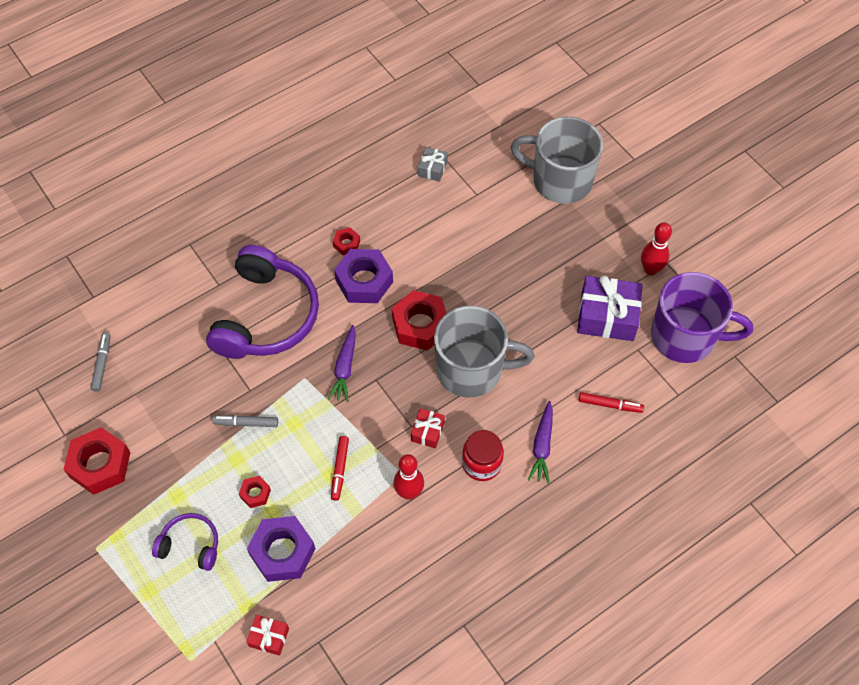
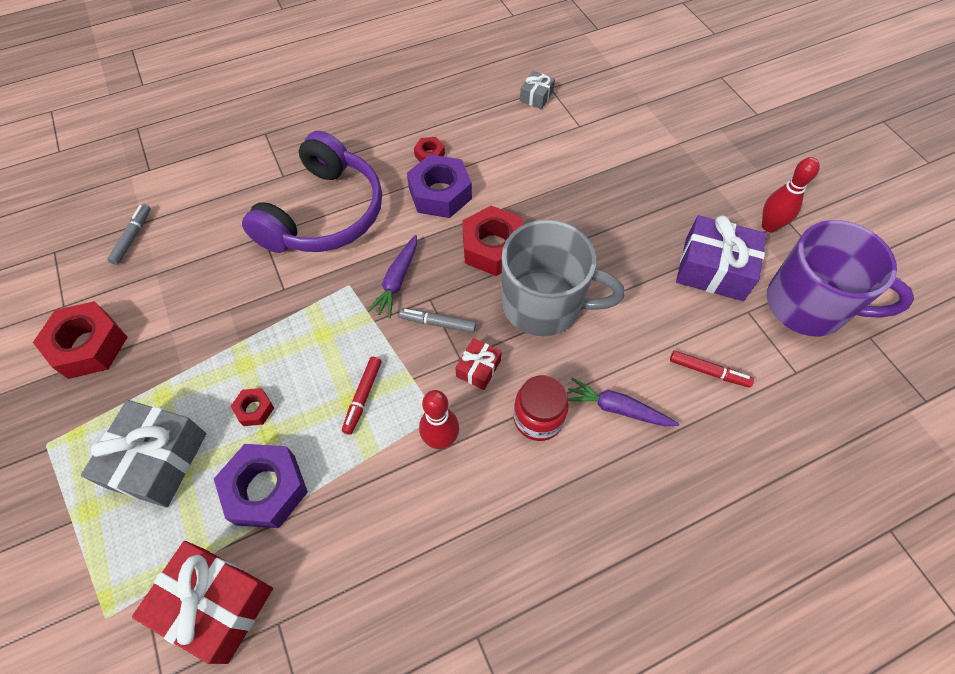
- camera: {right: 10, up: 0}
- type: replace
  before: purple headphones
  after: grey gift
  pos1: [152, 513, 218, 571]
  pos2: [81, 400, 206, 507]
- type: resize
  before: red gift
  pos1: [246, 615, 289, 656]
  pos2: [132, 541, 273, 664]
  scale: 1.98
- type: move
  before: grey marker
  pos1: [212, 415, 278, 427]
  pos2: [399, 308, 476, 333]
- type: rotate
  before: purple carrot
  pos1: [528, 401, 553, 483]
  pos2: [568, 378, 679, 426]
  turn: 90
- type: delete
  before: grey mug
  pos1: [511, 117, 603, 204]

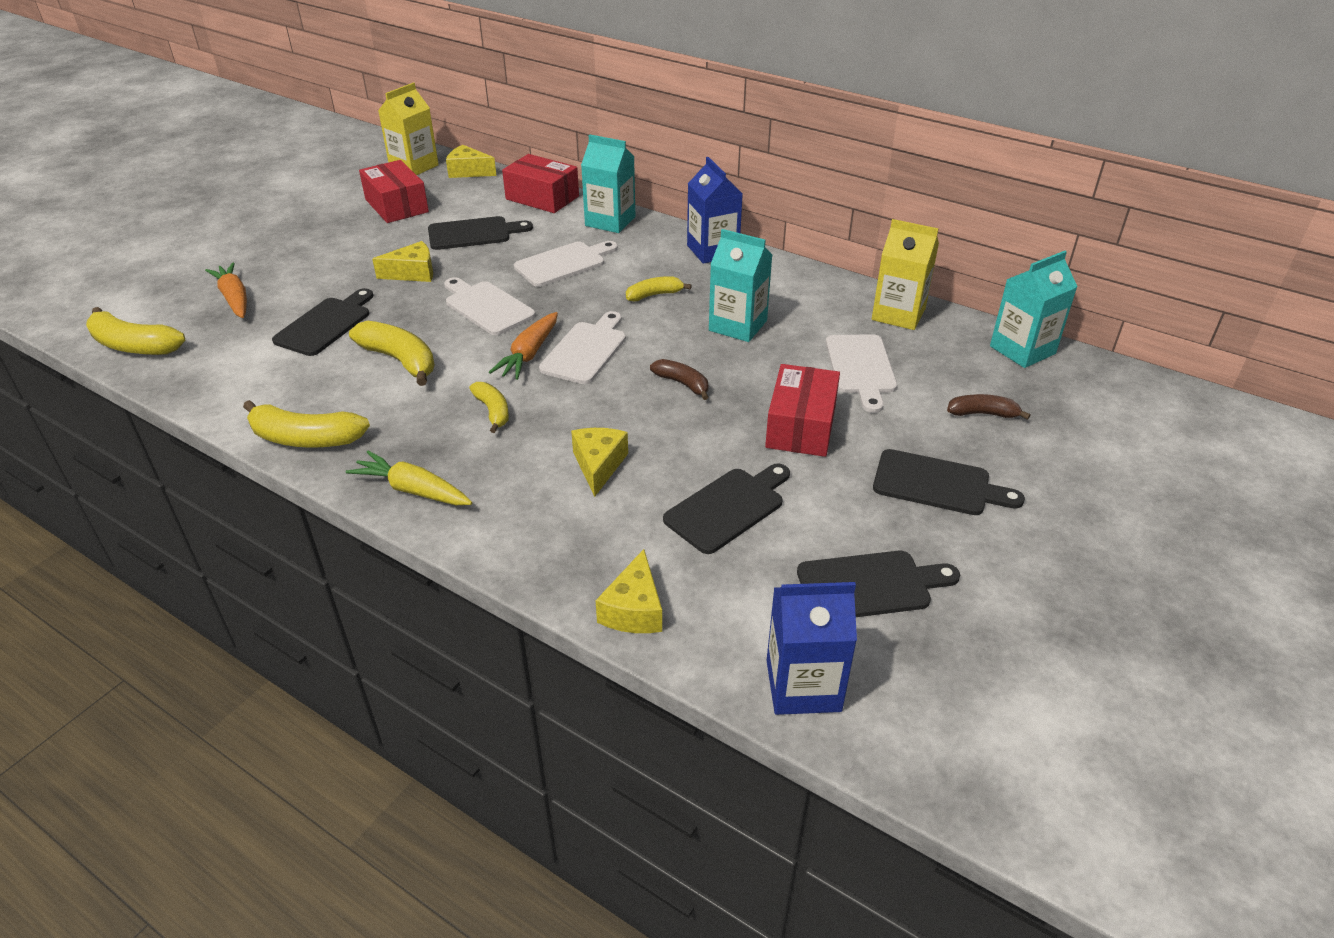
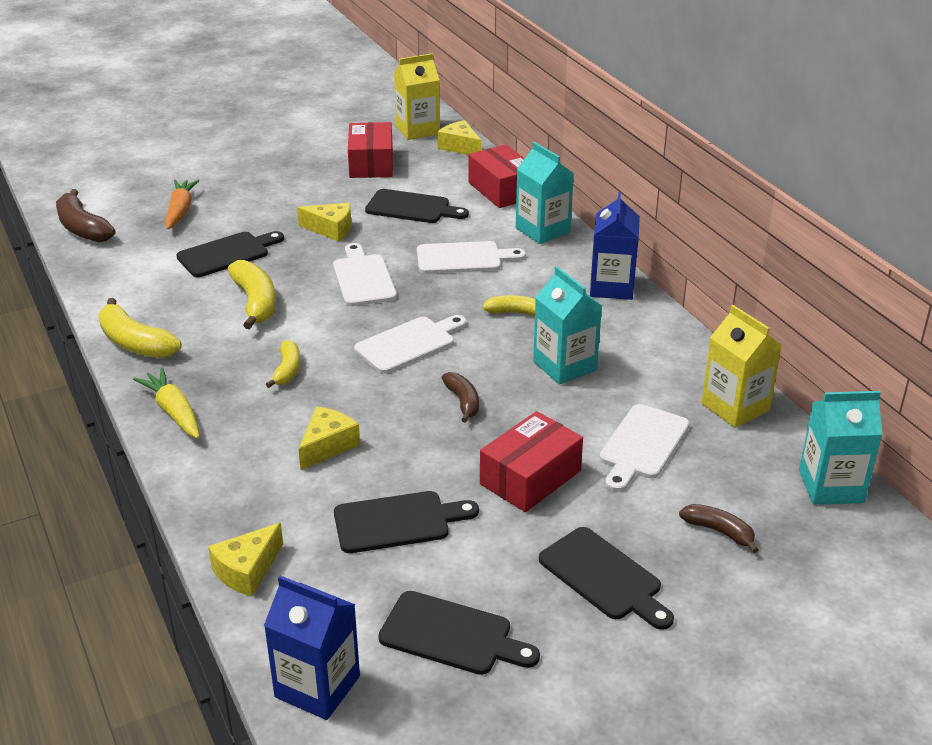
- camera: {right: 30, up: -5}
- type: recolor
  before: yellow banana
  after: brown banana
  pos1: [86, 307, 185, 355]
  pos2: [56, 189, 115, 242]
- type: delete
  before: orange carrot
  pos1: [489, 312, 558, 380]

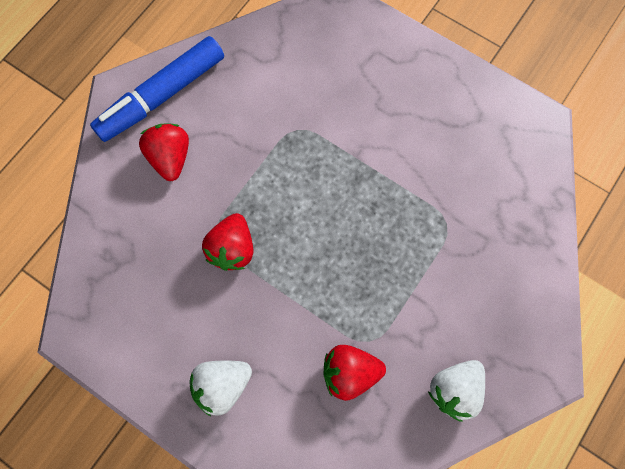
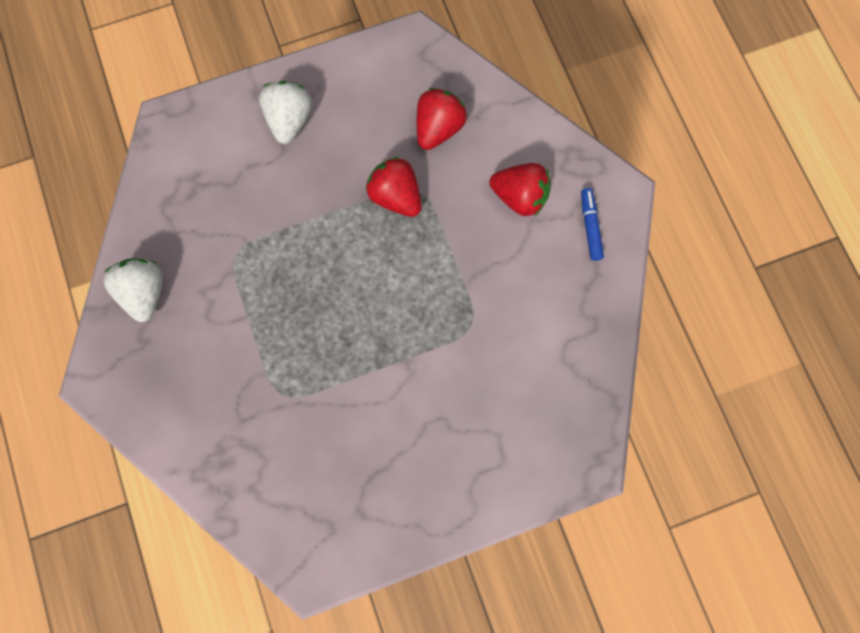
- camera: {right: 125, up: 5}
- type: move
  before: red strawberry
  pos1: [324, 345, 386, 401]
  pos2: [417, 88, 467, 150]
- type: resize
  before: blue marker
  pos1: [90, 36, 224, 142]
  pos2: [581, 188, 604, 261]
  scale: 0.44

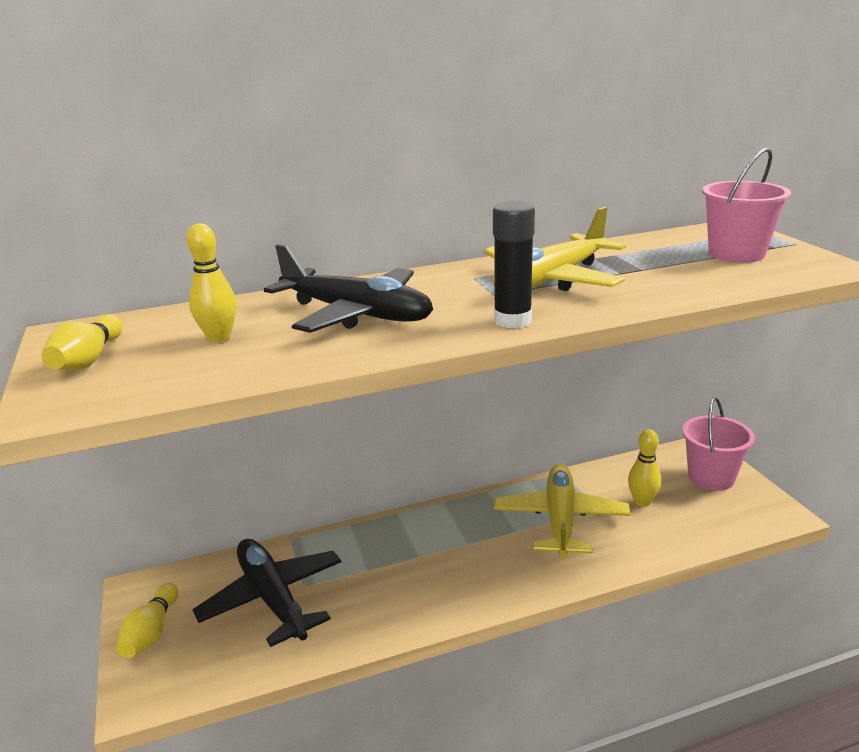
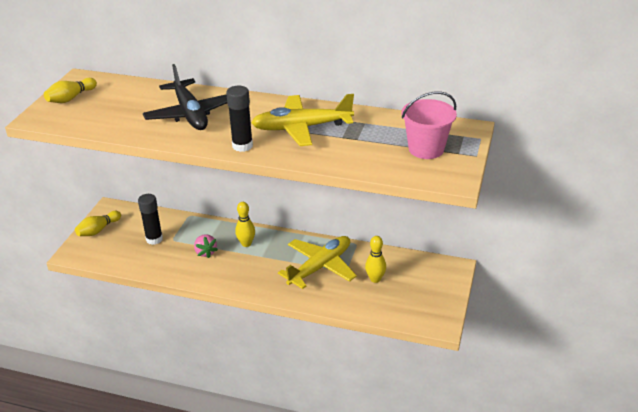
- camera: {right: 35, up: 10}
- type: replace
  before: black plane
  after: black glue stick
  pos1: [192, 539, 341, 647]
  pos2: [138, 194, 163, 245]
- type: insert
  after: pink strawberry
  pos2: [194, 234, 218, 258]
- type: move
  before: yellow bowling pin
  pos1: [187, 223, 236, 342]
  pos2: [235, 202, 255, 247]
- type: delete
  before: pink bucket
  pos1: [682, 397, 755, 491]

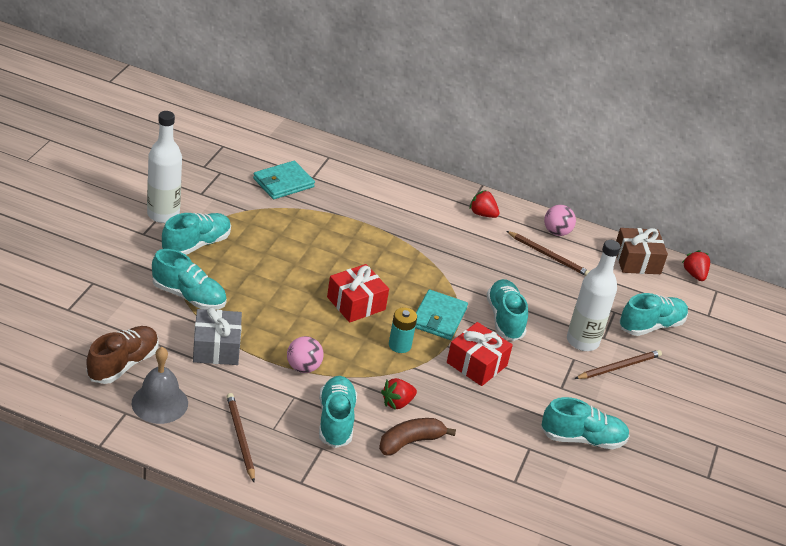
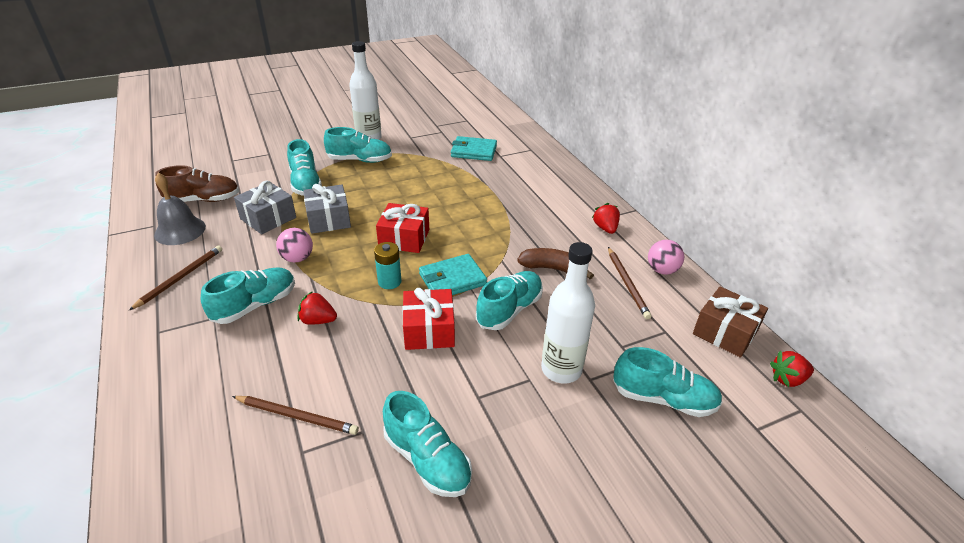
- camera: {right: 50, up: 0}
- type: move
  before: brown pencil
  pos1: [574, 350, 662, 379]
  pos2: [232, 396, 359, 435]
- type: insert
  after: grey gift
  pos2: [303, 184, 351, 234]
- type: move
  before: brown banana
  pos1: [379, 418, 456, 455]
  pos2: [517, 248, 594, 279]
- type: rotate
  before: red strawberry
  pos1: [682, 250, 710, 281]
  pos2: [770, 351, 814, 387]
  turn: -135

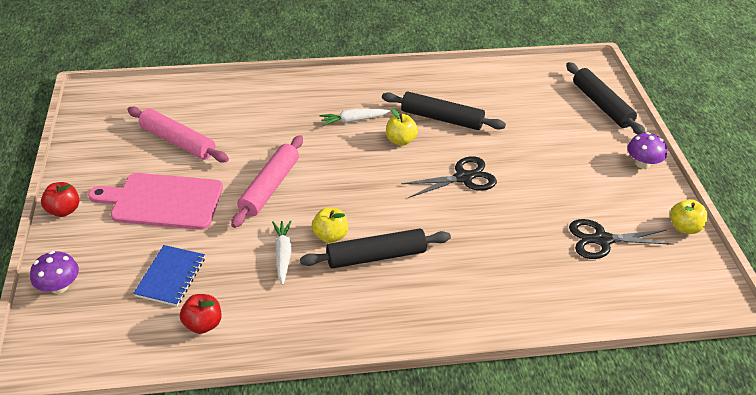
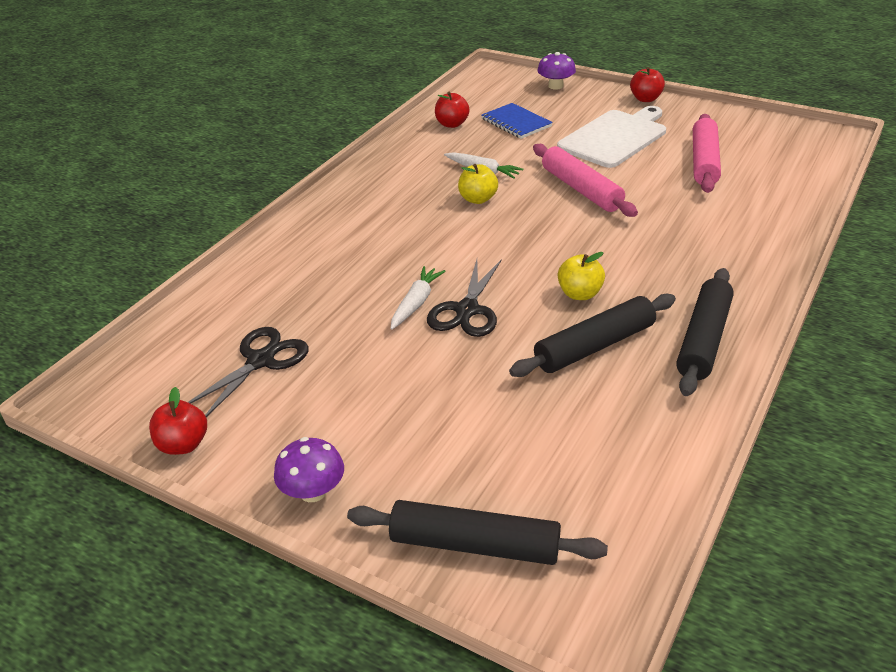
- camera: {right: 130, up: -5}
- type: recolor
  before: yellow apple
  after: red apple
  pos1: [670, 199, 708, 234]
  pos2: [149, 387, 207, 455]
- type: move
  before: white carrot
  pos1: [320, 109, 390, 126]
  pos2: [391, 266, 445, 330]
- type: recolor
  before: pink cutting board
  after: white cutting board
  pos1: [88, 173, 223, 230]
  pos2: [557, 106, 666, 168]
- type: move
  before: black rolling pin
  pos1: [300, 228, 451, 269]
  pos2: [676, 268, 734, 396]
- type: rotate
  before: pink rolling pin
  pos1: [127, 106, 229, 162]
  pos2: [693, 114, 721, 193]
  turn: -60

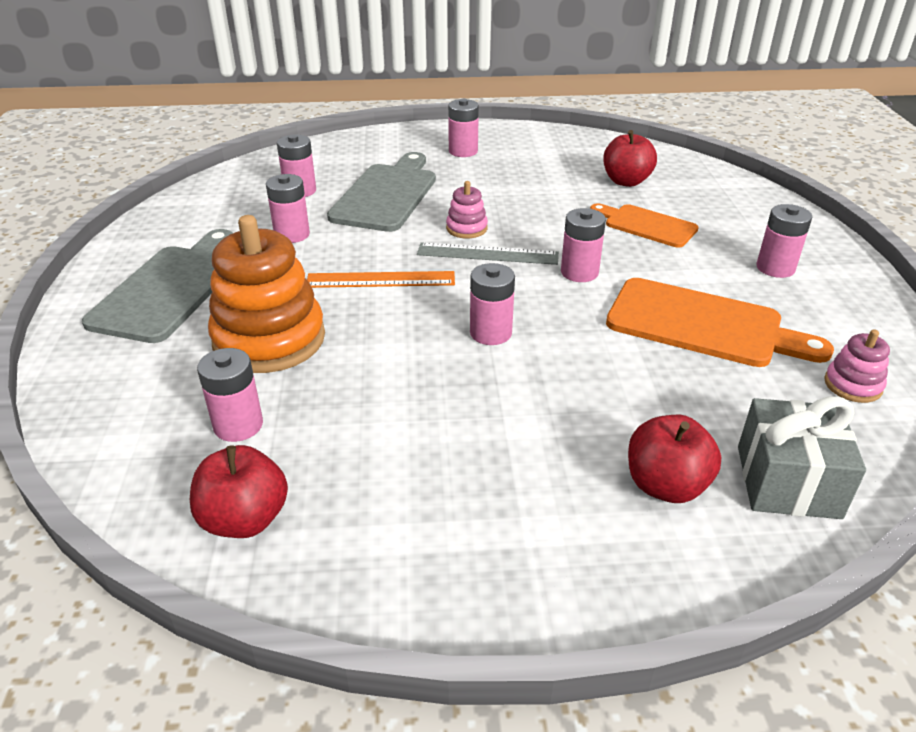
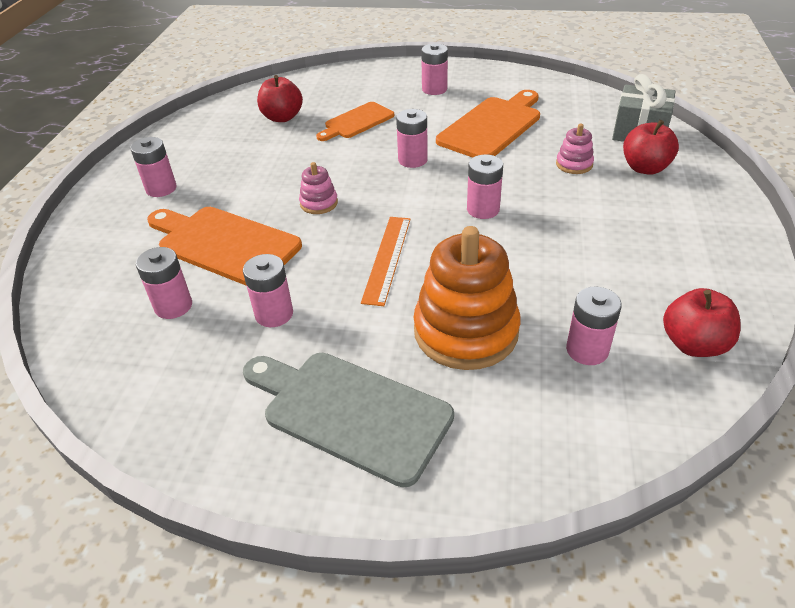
- camera: {right: -75, up: 5}
- type: recolor
  before: grey cutting board
  after: orange cutting board
  pos1: [327, 152, 436, 232]
  pos2: [147, 207, 302, 286]
- type: move
  before: pink stacking toy
  pos1: [824, 329, 890, 403]
  pos2: [556, 124, 594, 174]
- type: delete
  before: grey ruler
  pos1: [417, 242, 559, 265]

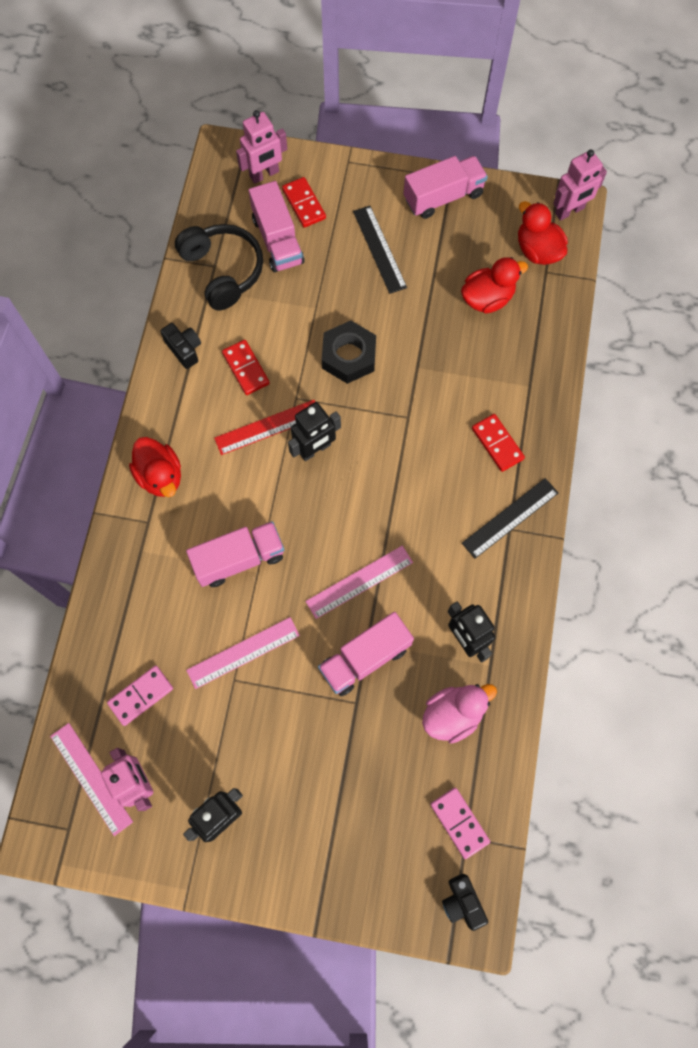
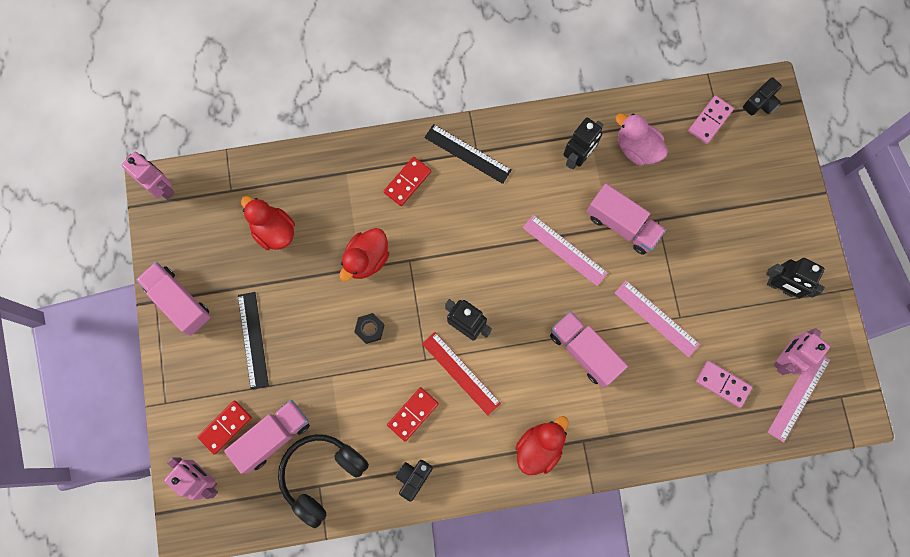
- camera: {right: -110, up: 5}
- type: rotate
  before: black ruler
  pos1: [353, 206, 407, 294]
  pos2: [238, 292, 269, 390]
  turn: -60
- type: move
  before: red duck
  pos1: [518, 201, 568, 265]
  pos2: [339, 228, 390, 281]
- type: resize
  before: black nut
  pos1: [322, 321, 376, 384]
  pos2: [354, 313, 385, 344]
  scale: 0.55

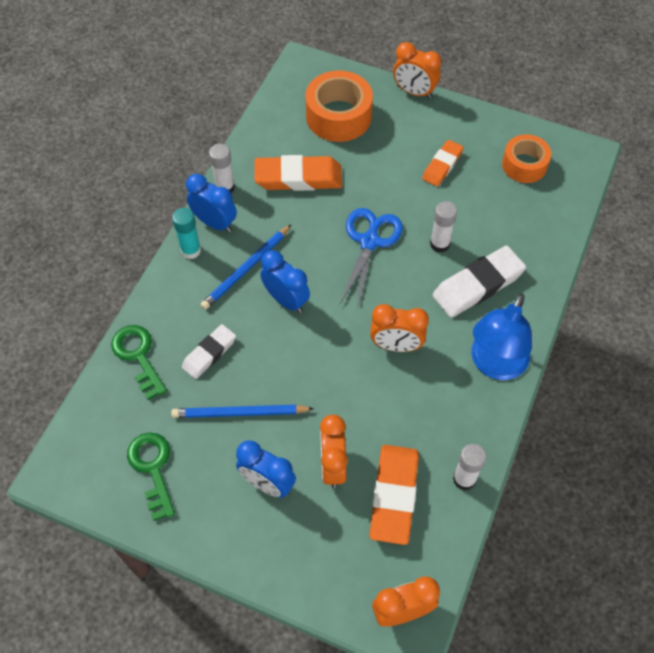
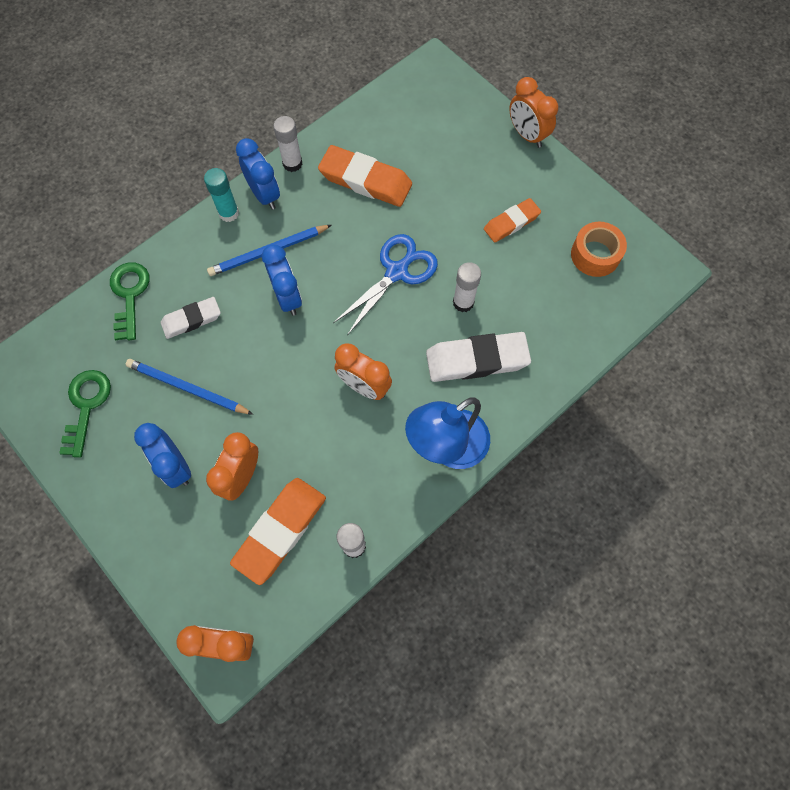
- camera: {right: 25, up: 10}
- type: delete
  before: orange tape
  pos1: [305, 71, 373, 142]

